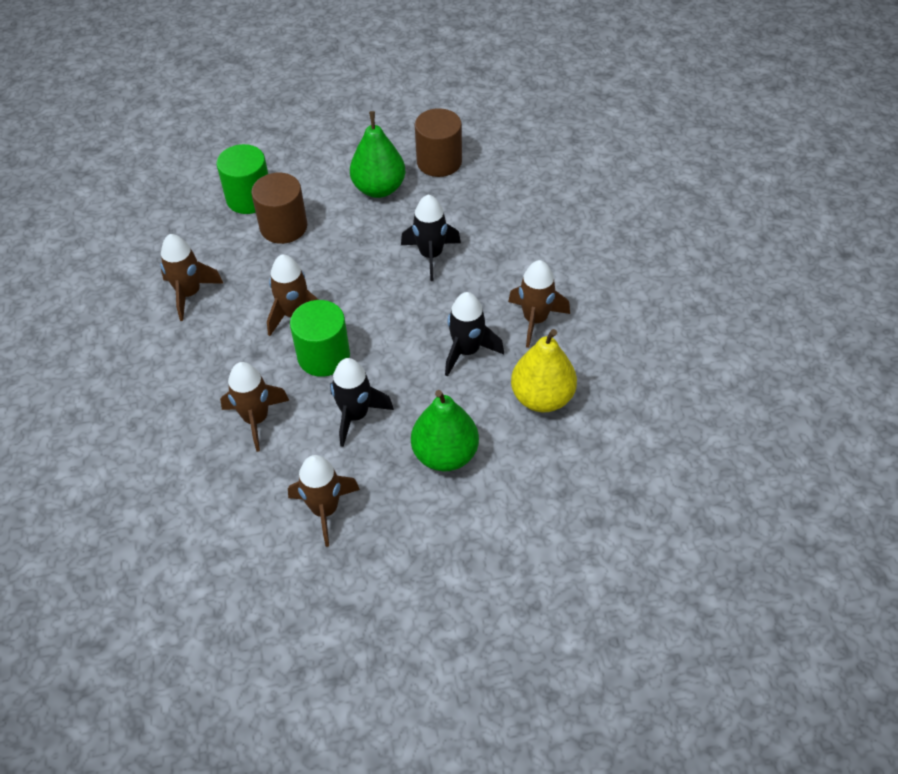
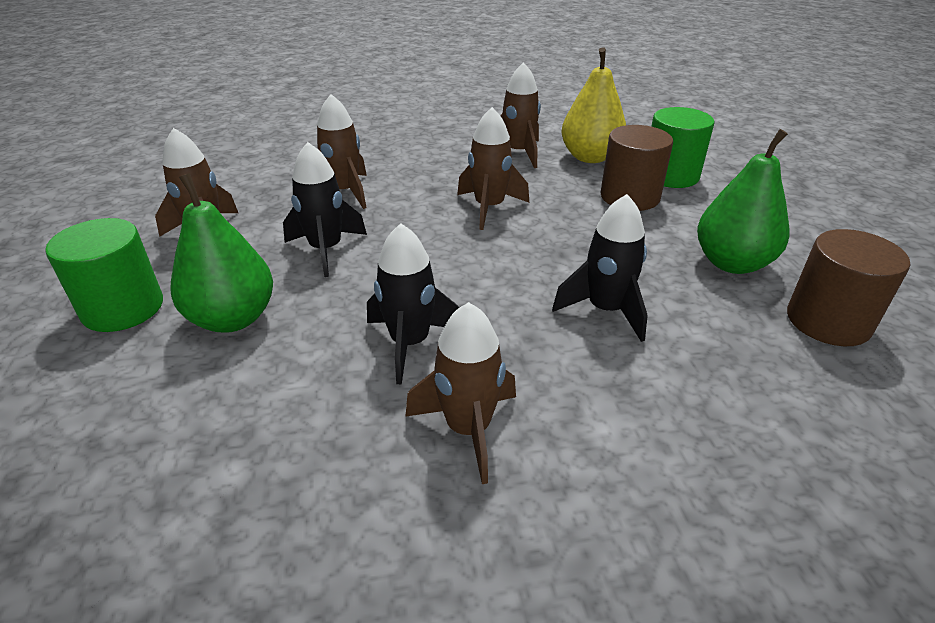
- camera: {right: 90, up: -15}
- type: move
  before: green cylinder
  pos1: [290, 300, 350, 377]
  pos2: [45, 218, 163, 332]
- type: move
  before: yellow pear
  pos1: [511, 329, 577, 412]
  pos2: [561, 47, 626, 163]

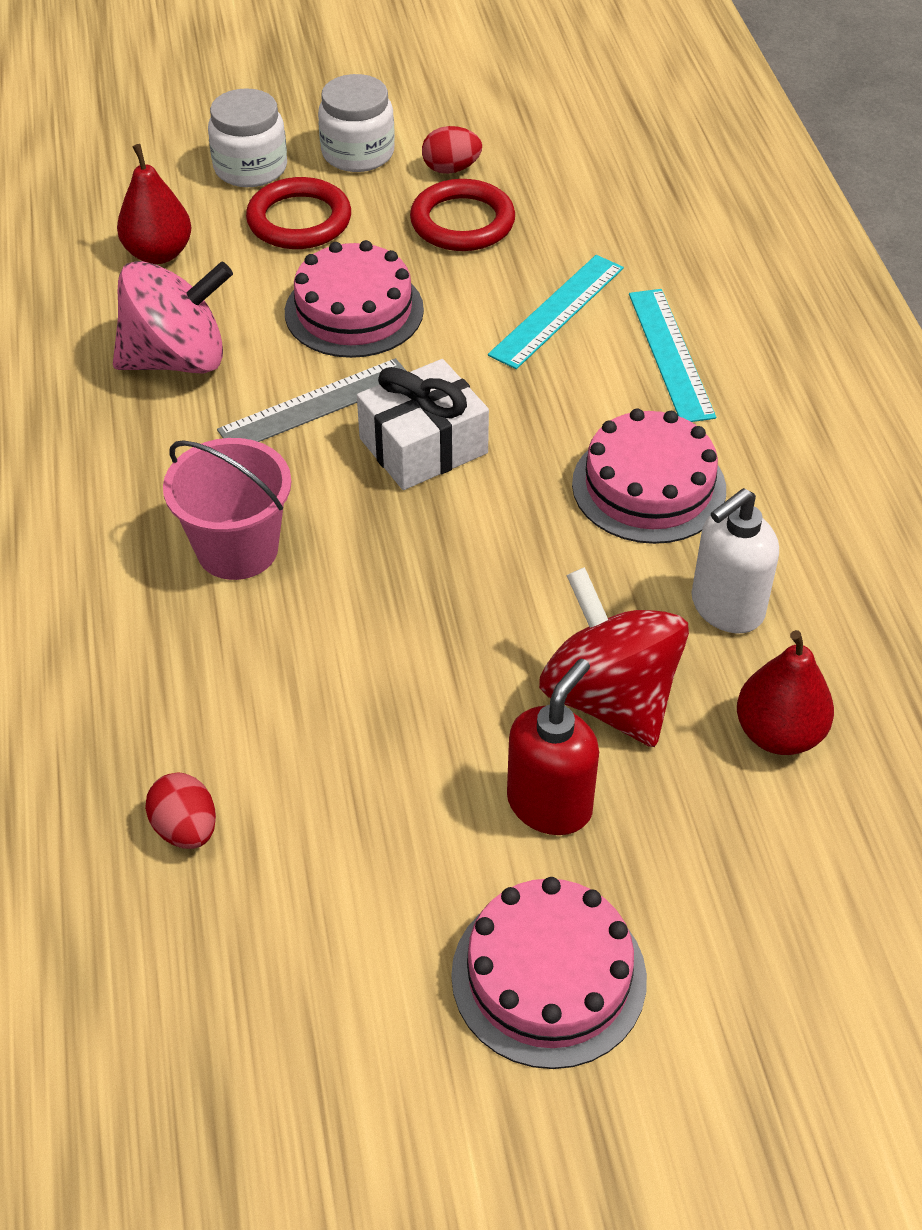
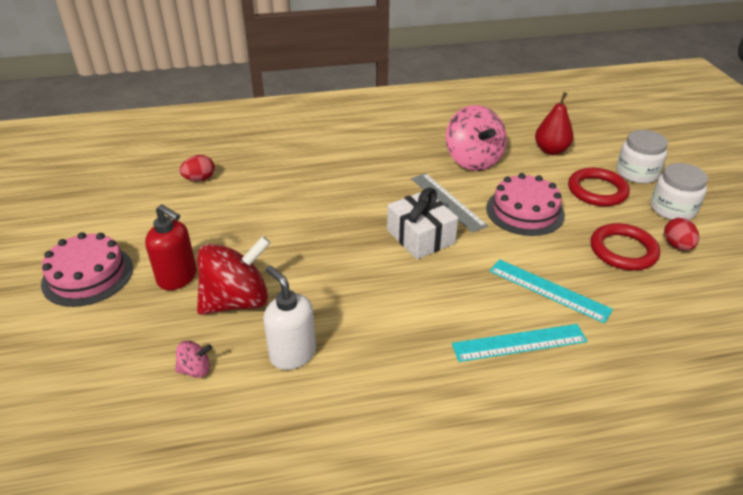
- camera: {right: 90, up: -10}
- type: replace
  before: red pear
  after: pink spinning top
  pos1: [737, 630, 834, 755]
  pos2: [175, 340, 212, 378]
- type: delete
  before: pink bucket
  pos1: [163, 438, 291, 580]
- type: delete
  before: pink cake
  pos1: [572, 409, 726, 544]

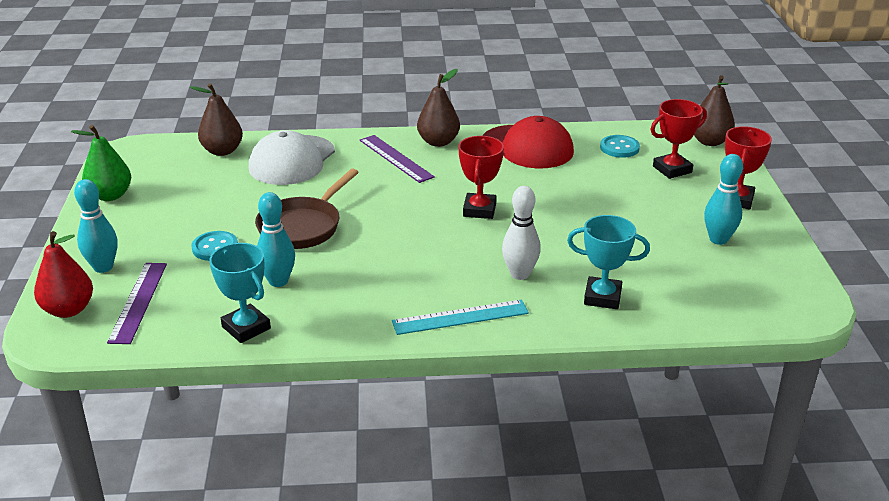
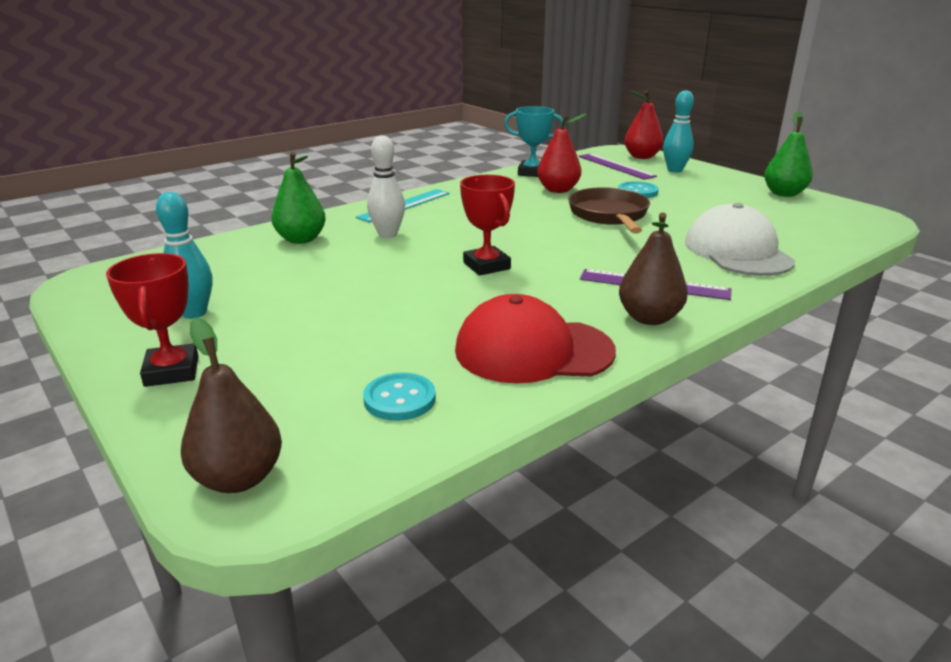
- camera: {right: 145, up: -5}
- type: replace
  before: turquoise trophy
  after: green pear
  pos1: [567, 215, 650, 309]
  pos2: [271, 152, 326, 244]
- type: replace
  before: turquoise bowling pin
  after: red pear
  pos1: [257, 192, 295, 287]
  pos2: [537, 114, 587, 193]
- type: delete
  before: brown pear
  pos1: [190, 83, 243, 156]
- type: delete
  before: red trophy
  pos1: [651, 99, 707, 179]

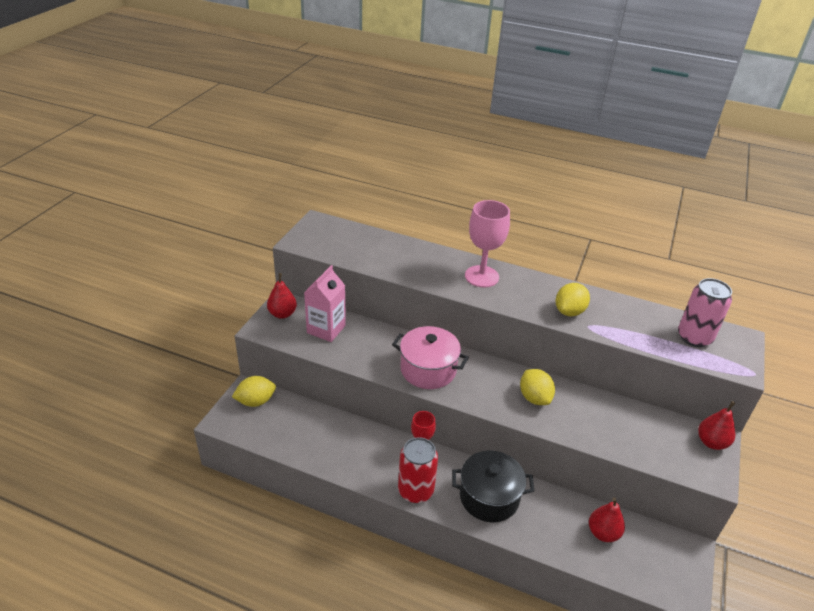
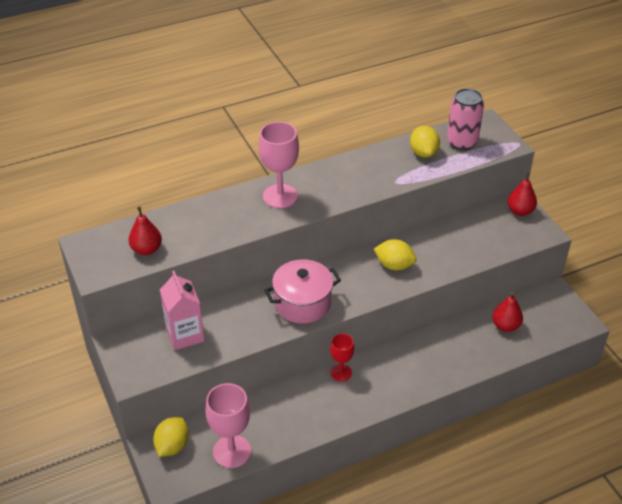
- camera: {right: -45, up: 5}
- type: move
  before: red pear
  pos1: [267, 273, 297, 319]
  pos2: [128, 207, 162, 255]
- type: insert
  after: pink goblet
  pos2: [205, 383, 251, 468]
- type: move
  before: yellow lemon
  pos1: [556, 283, 590, 316]
  pos2: [410, 126, 440, 158]
- type: delete
  before: red can
  pos1: [398, 437, 438, 503]
- type: delete
  before: black pot
  pos1: [452, 451, 534, 522]

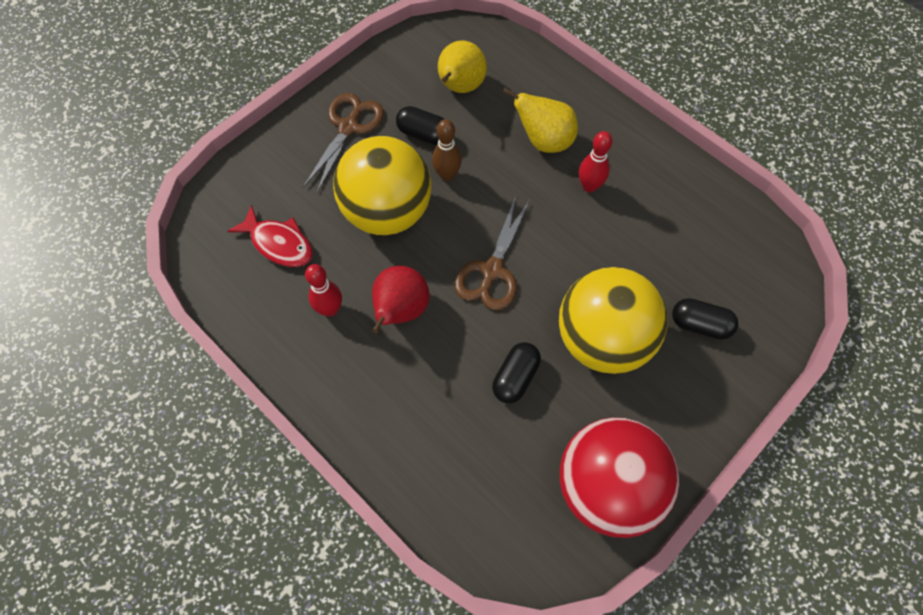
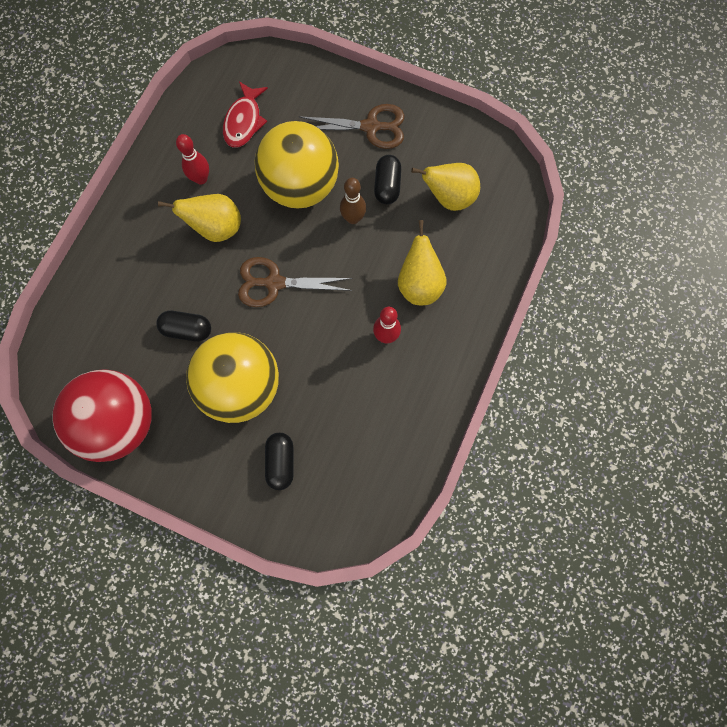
- camera: {right: 70, up: 10}
- type: recolor
  before: red pear
  after: yellow pear
  pos1: [372, 266, 429, 333]
  pos2: [158, 194, 241, 242]

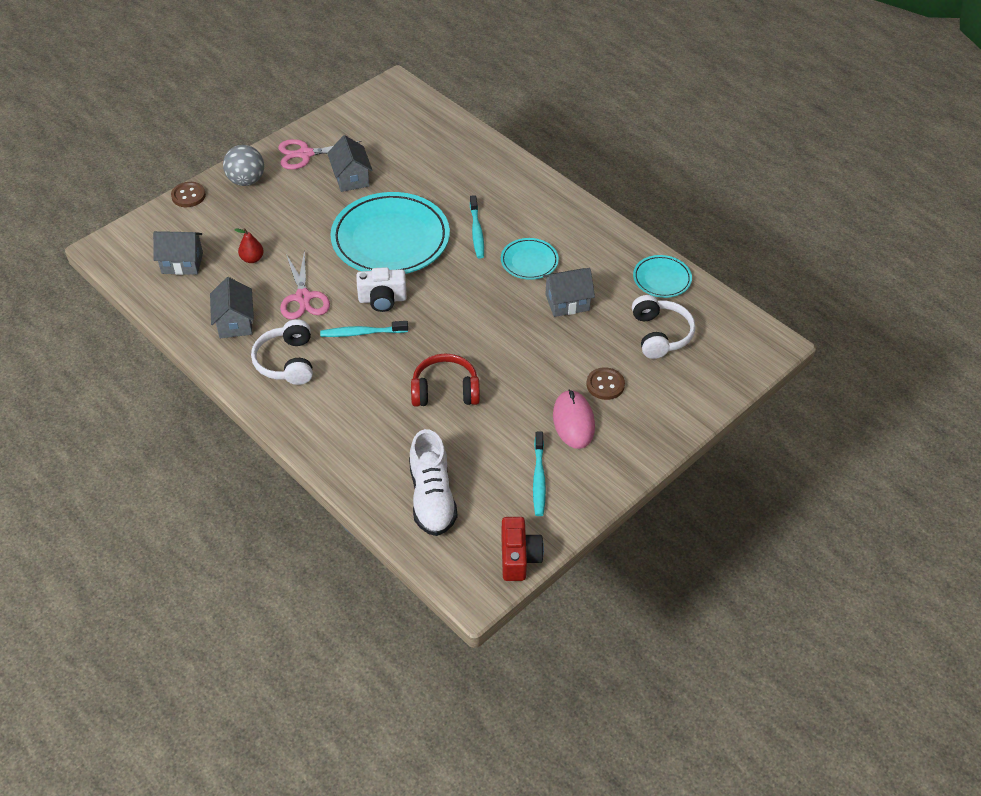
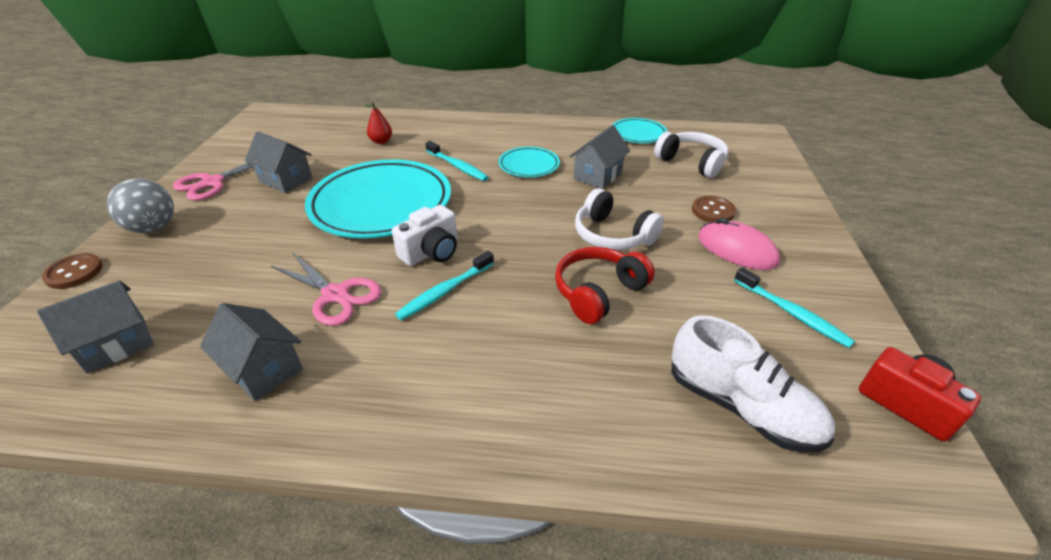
- camera: {right: -40, up: -10}
- type: move
  before: red pear
  pos1: [234, 228, 264, 263]
  pos2: [364, 102, 392, 144]
- type: move
  before: white headphones
  pos1: [251, 319, 313, 385]
  pos2: [575, 188, 664, 250]

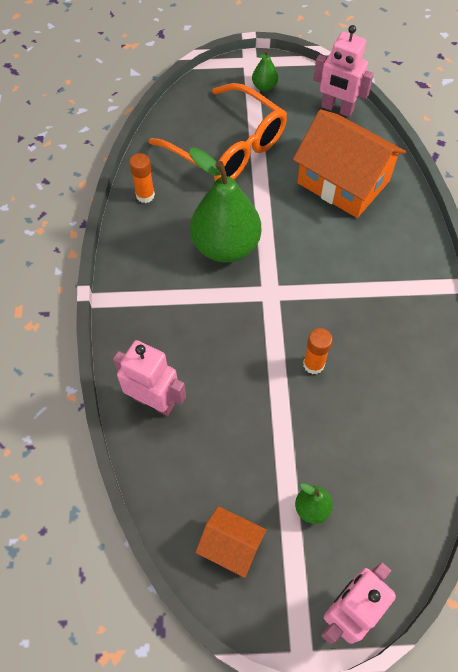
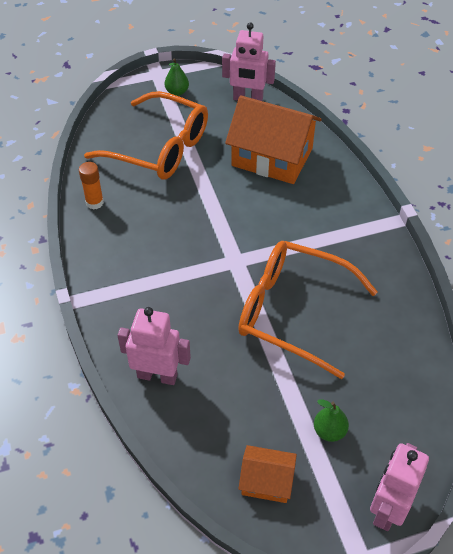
- camera: {right: -15, up: -10}
- type: replace
  before: orange glue stick
  after: orange glasses
  pos1: [303, 328, 333, 374]
  pos2: [238, 241, 378, 379]
- type: delete
  before: green pear
  pos1: [189, 147, 261, 263]

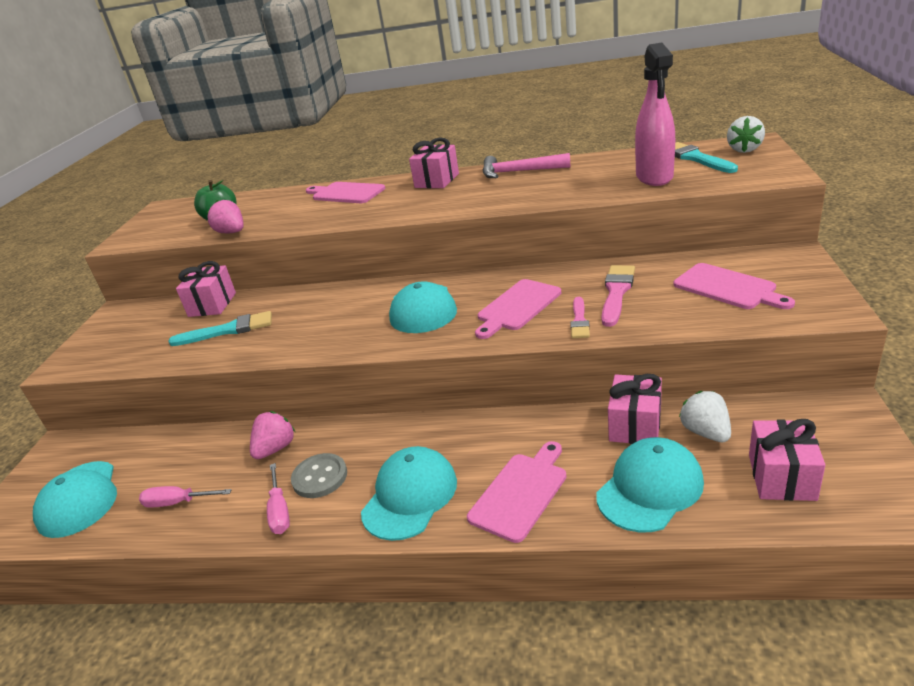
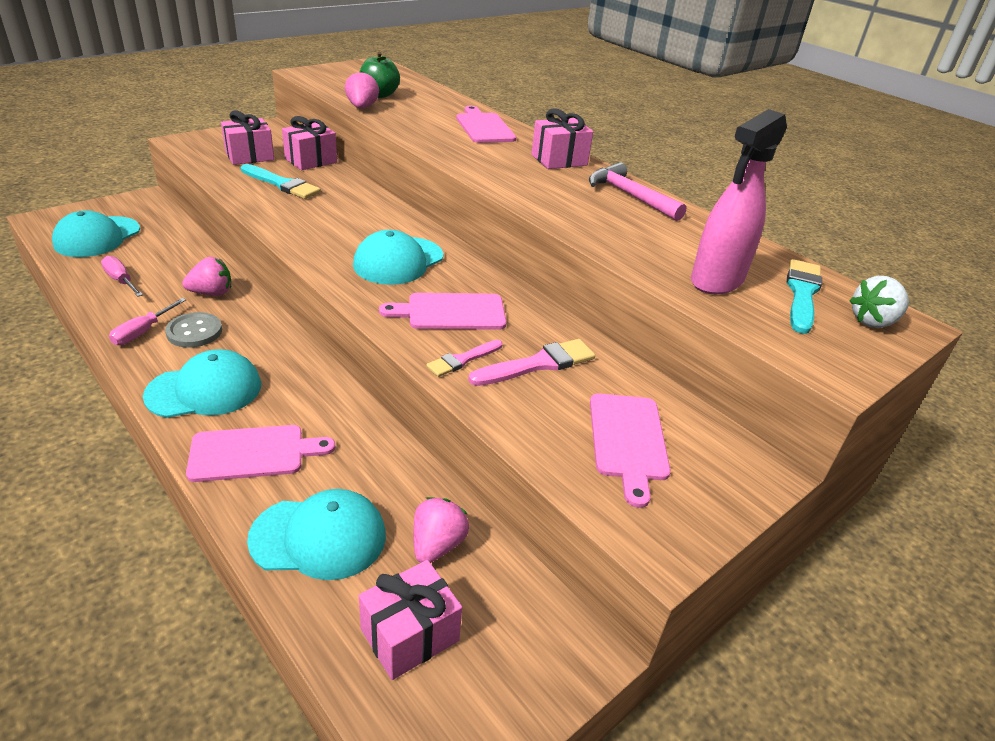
- camera: {right: 35, up: 5}
- type: move
  before: pink gift
  pos1: [608, 374, 662, 444]
  pos2: [221, 110, 274, 165]
- type: recolor
  before: white strawberry
  after: pink strawberry
  pos1: [679, 391, 731, 442]
  pos2: [413, 497, 469, 563]

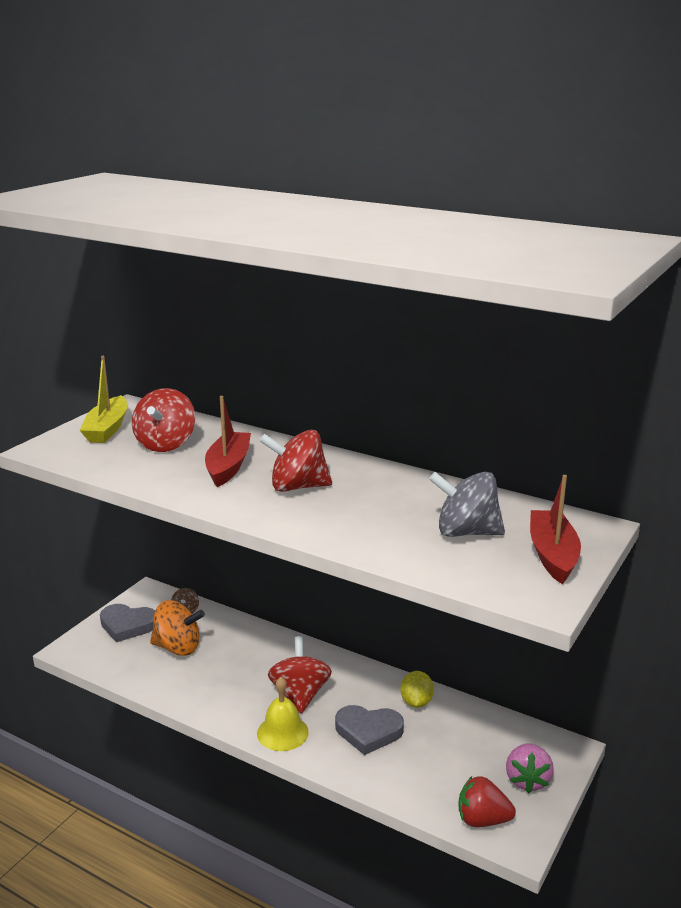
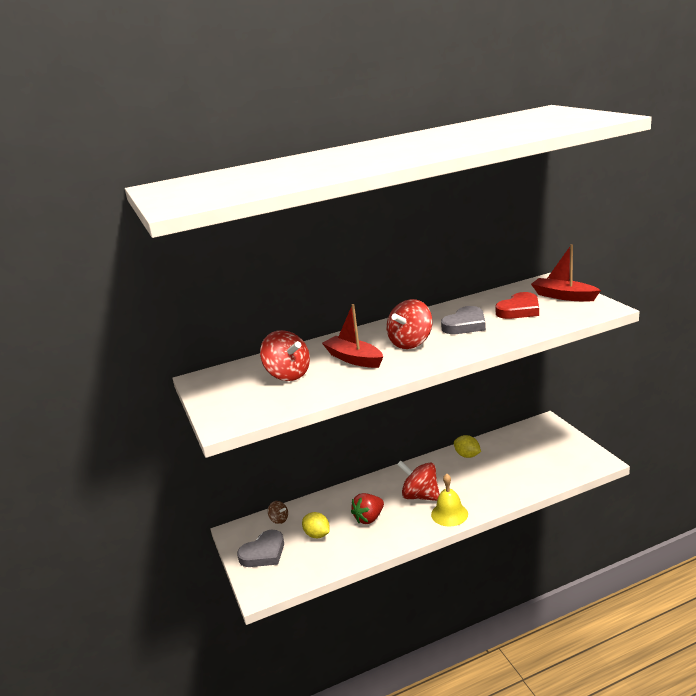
- camera: {right: -50, up: 0}
- type: replace
  before: orange spinning top
  after: yellow lemon
  pos1: [150, 600, 205, 656]
  pos2: [302, 512, 330, 538]
- type: move
  before: red strawberry
  pos1: [458, 776, 516, 827]
  pos2: [351, 493, 384, 524]
- type: move
  before: grey heart
  pos1: [335, 705, 404, 755]
  pos2: [441, 306, 486, 334]
- type: replace
  before: grey spinning top
  after: red heart
  pos1: [429, 472, 505, 537]
  pos2: [495, 292, 539, 319]
- type: delete
  before: yellow boat
  pos1: [80, 356, 127, 443]
- type: delete
  before: pink strawberry
  pos1: [506, 743, 554, 793]

